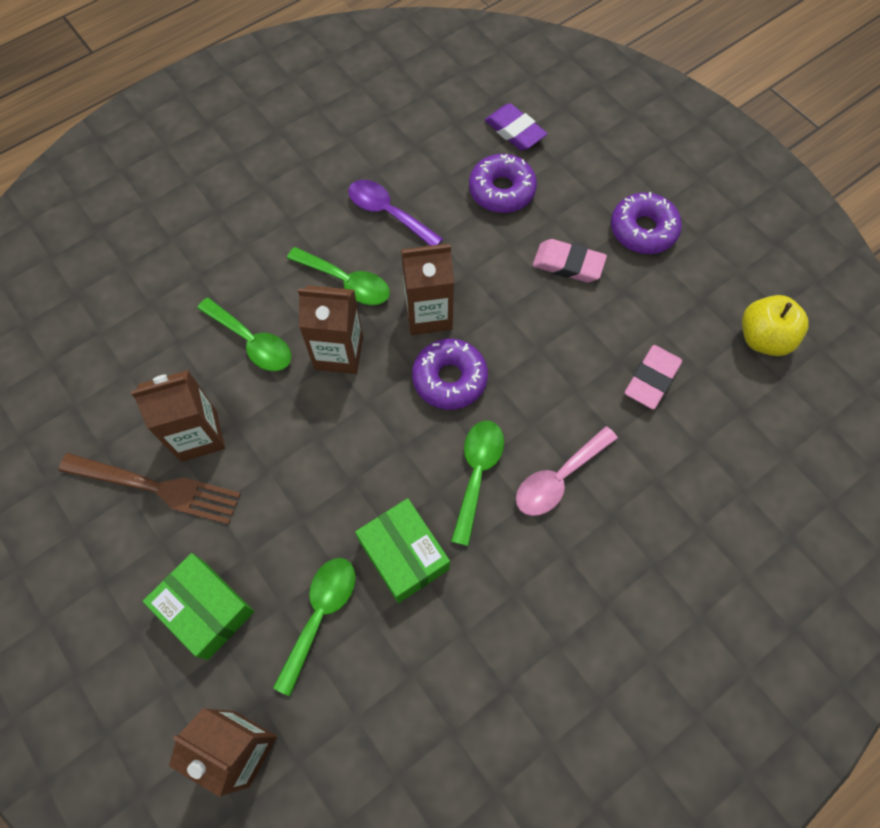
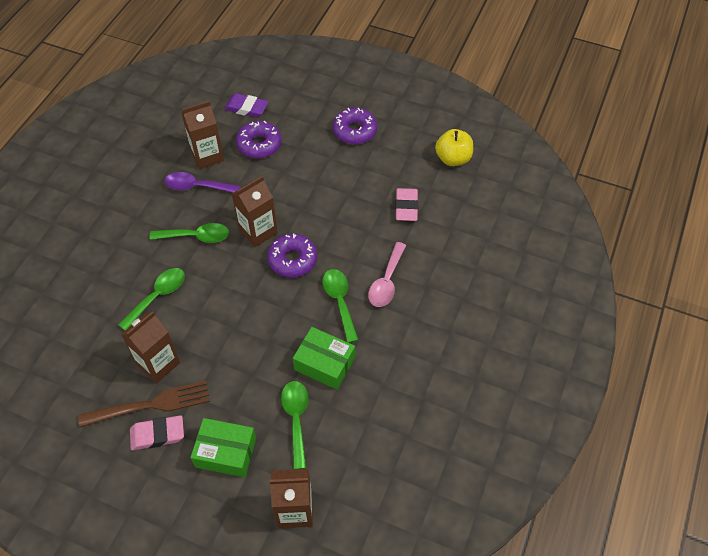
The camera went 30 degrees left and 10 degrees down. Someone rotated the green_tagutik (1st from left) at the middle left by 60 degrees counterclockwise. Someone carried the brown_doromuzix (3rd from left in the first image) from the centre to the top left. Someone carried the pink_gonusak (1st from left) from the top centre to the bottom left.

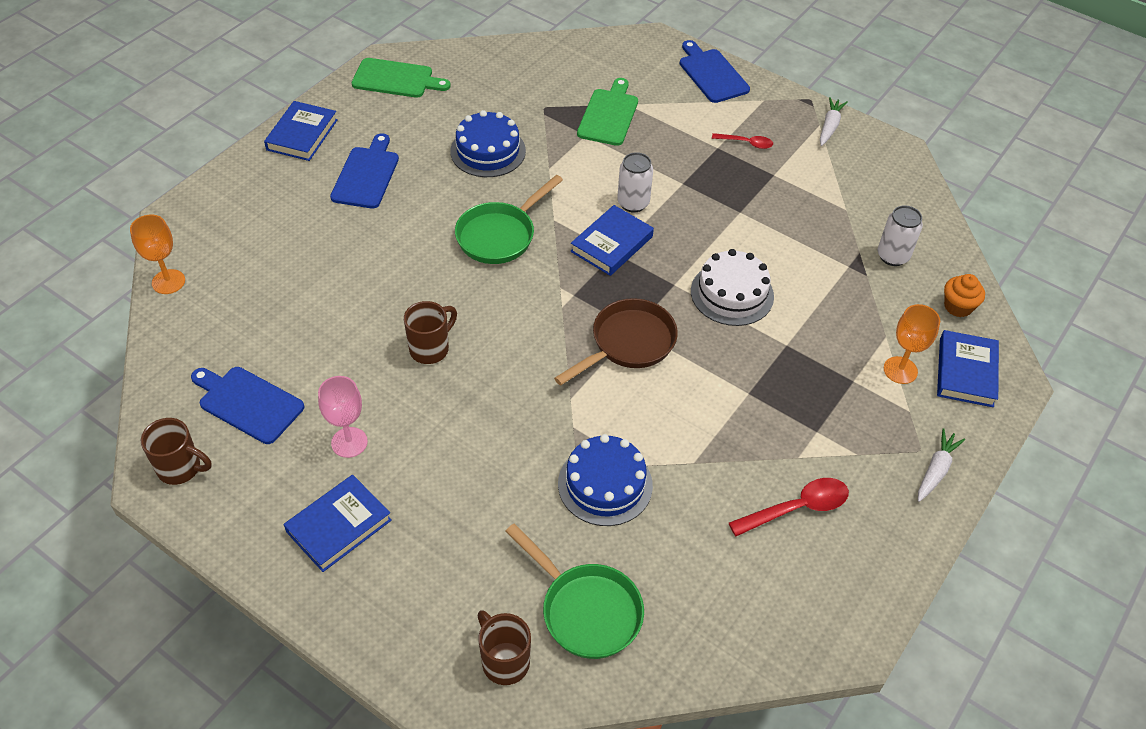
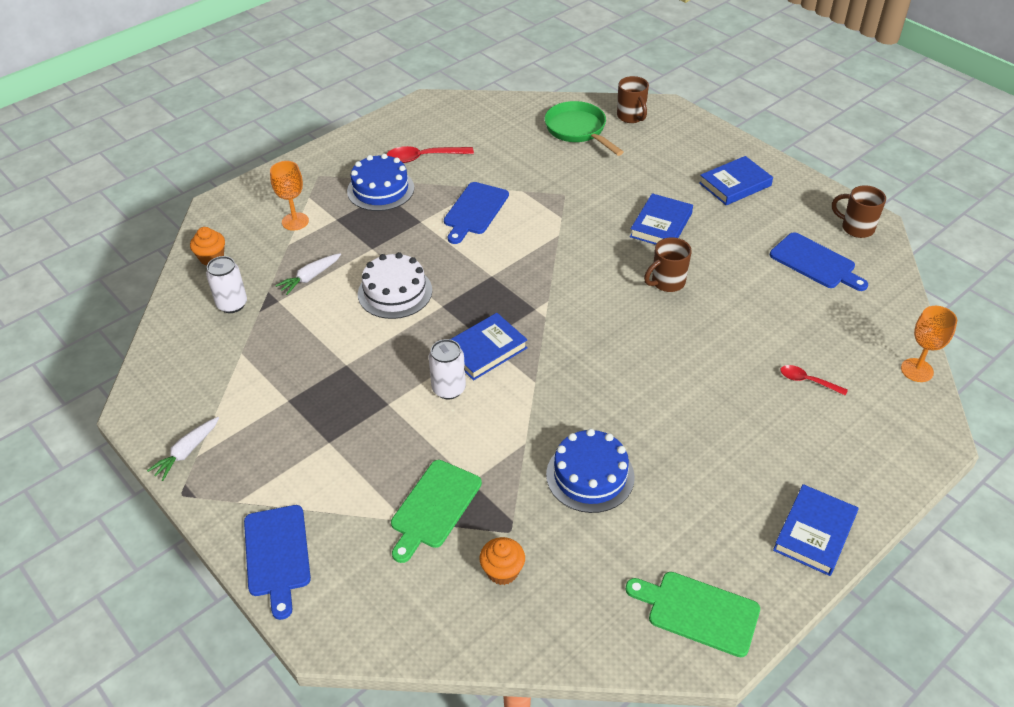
The camera went 165 degrees left and 5 degrees down. Someone took away the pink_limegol at the middle left. Someone carried the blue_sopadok (2nd from left) from the top left to the top centre. Someone took away the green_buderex (1st from left) at the top centre. Someone took away the brown_buderex at the centre. Someone carried the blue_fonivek (2nd from left in the first image) from the centre to the top centre. Someone carried the red_tagutik (1st from left in the first image) from the top centre to the middle right. Someone carried the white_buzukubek (2nd from left) from the middle right to the middle left. Someone carried the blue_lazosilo (4th from left in the first image) from the middle right to the top centre. Someone put down the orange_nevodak (2nd from left) at the bottom centre.

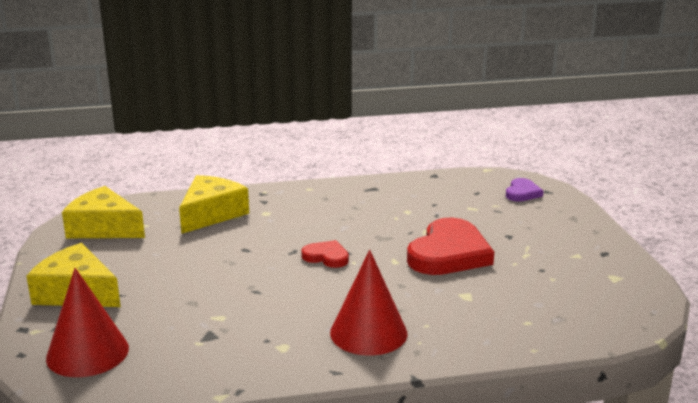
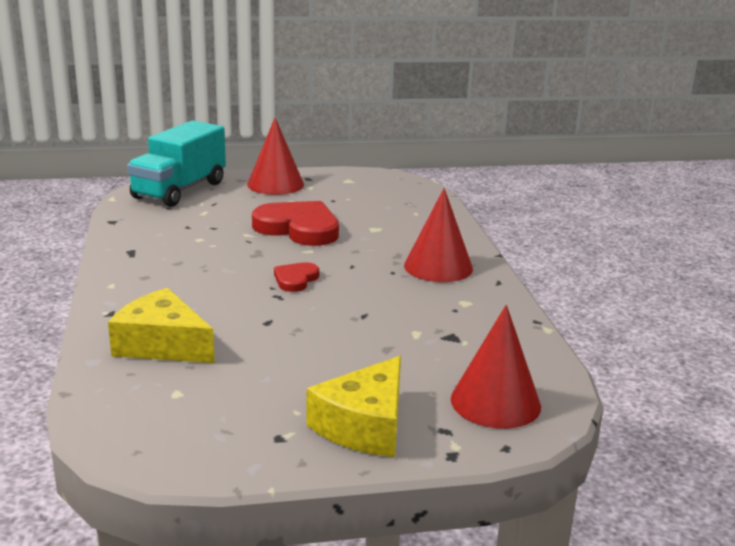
The camera went 90 degrees left and 0 degrees up. Someone took away the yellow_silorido (2nd from left) at the middle left. Someone swapped the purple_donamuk at the middle right for the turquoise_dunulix at the top left. Someone put down the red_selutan (1st from left) at the top centre.

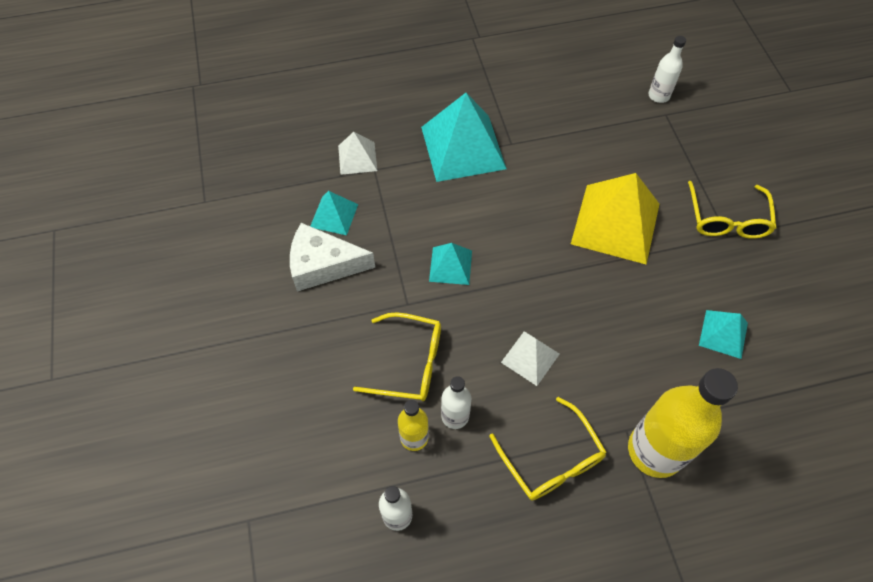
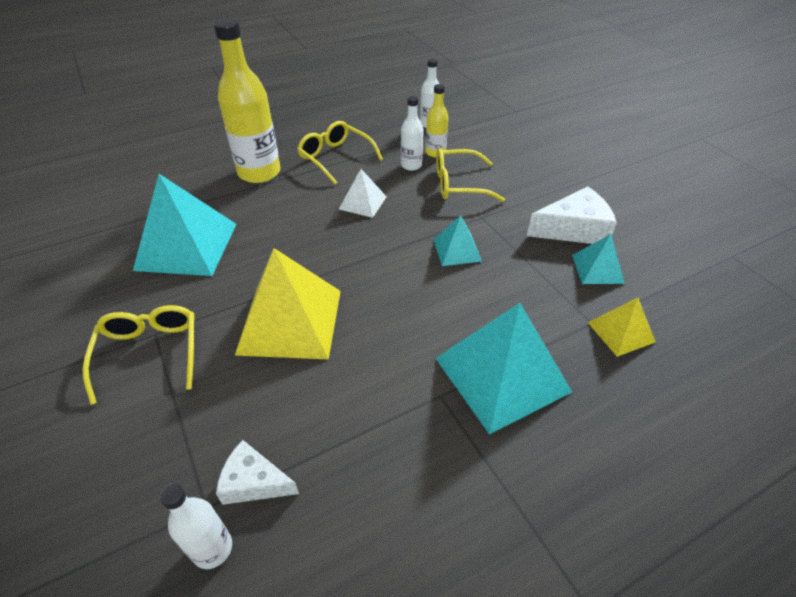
The camera went 165 degrees right and 15 degrees down. Someone repainted the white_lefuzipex (1st from left) at the top centre, which became the yellow_lefuzipex (2nd from left) at the middle right. Someone scaled the turquoise_lefuzipex (4th from left in the first image) at the middle right by 1.95. Someone put down the white_silorido (1st from left) at the bottom left.

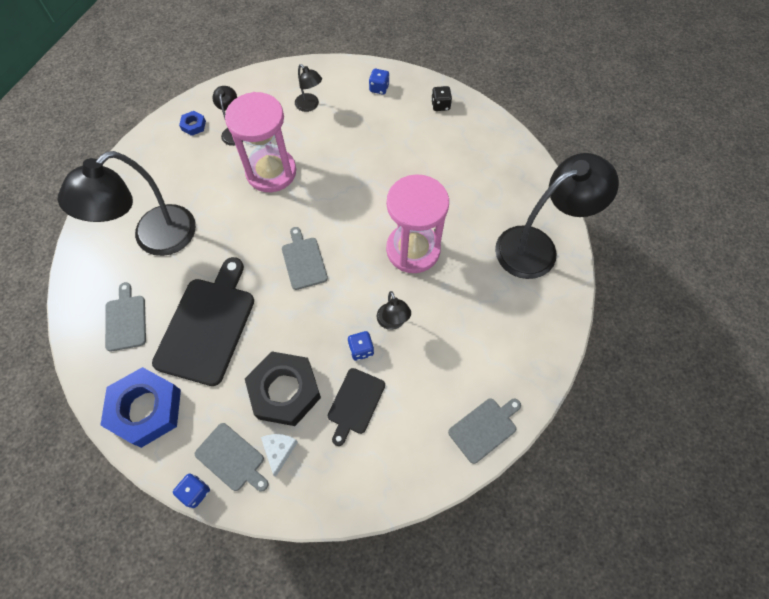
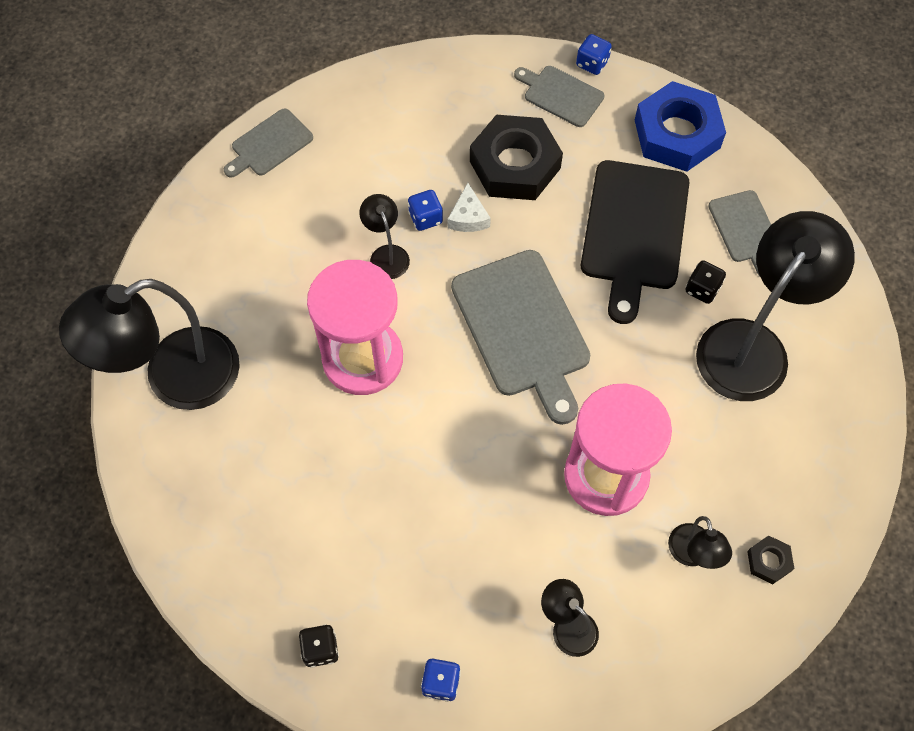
The camera went 175 degrees right and 0 degrees up. Someone repainted the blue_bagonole (2nd from left) at the top left, which became the black_bagonole (2nd from left) at the bottom right. Someone carried the white_silorido from the bottom centre to the top centre. Someone scaled the grey_sopadok (3rd from left in the first image) at the centre by 1.85. Someone took away the black_sopadok (2nd from left) at the bottom centre. Someone put down the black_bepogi (2nd from left) at the middle right.

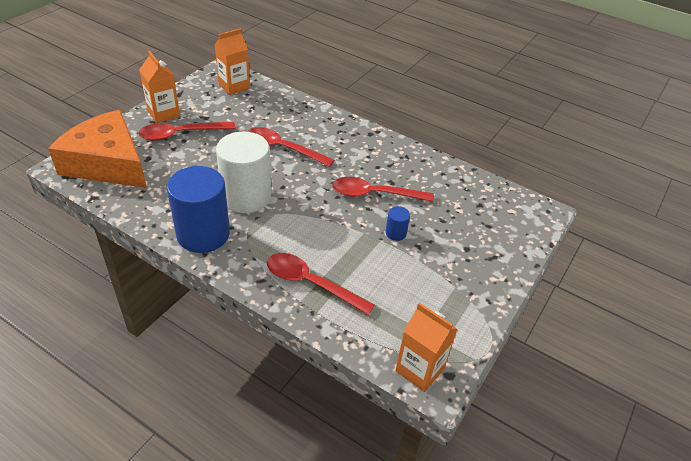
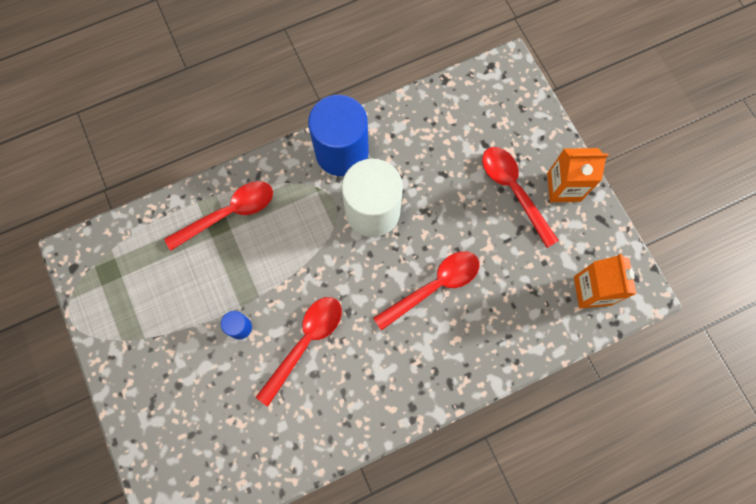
The camera went 125 degrees right and 30 degrees up. Someone took away the orange_silorido at the top left. Someone rotated the red_tagutik (1st from left in the first image) at the top left by 45 degrees counterclockwise. Someone took away the orange_doromuzix (3rd from left) at the bottom centre.

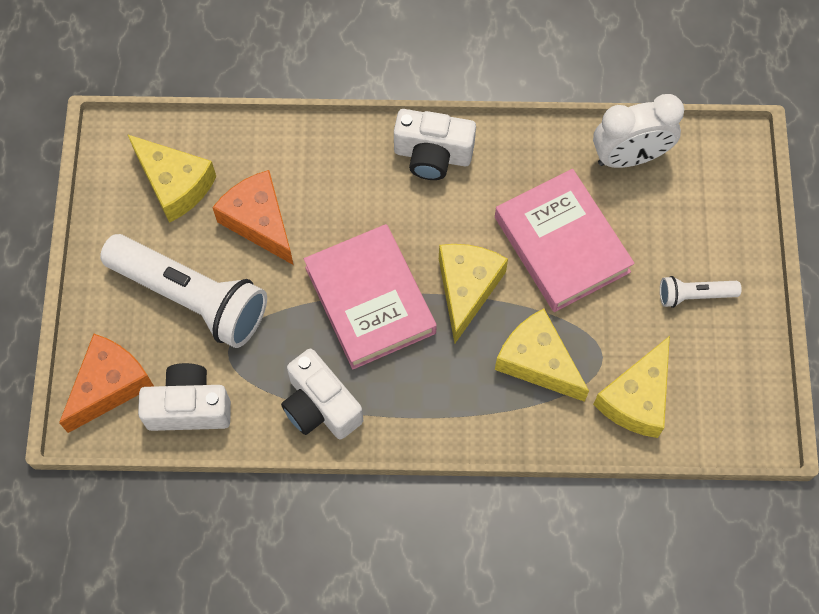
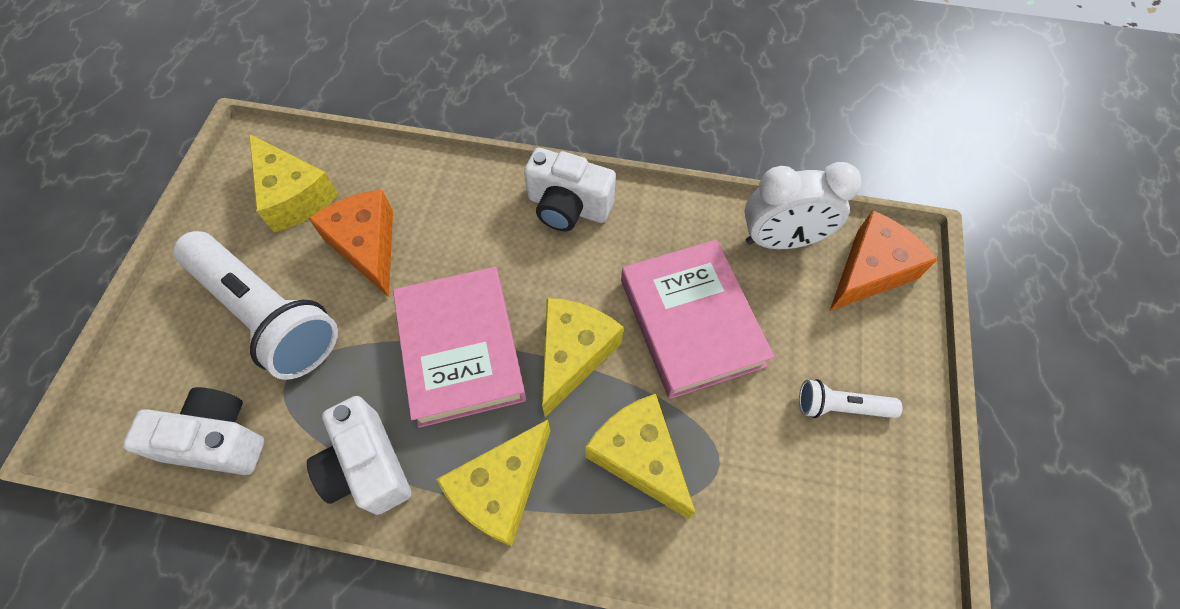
The camera went 10 degrees right and 5 degrees down. Someone carried the orange_silorido (1st from left in the first image) from the middle left to the middle right. Someone carried the yellow_silorido (4th from left in the first image) from the middle right to the bottom centre.

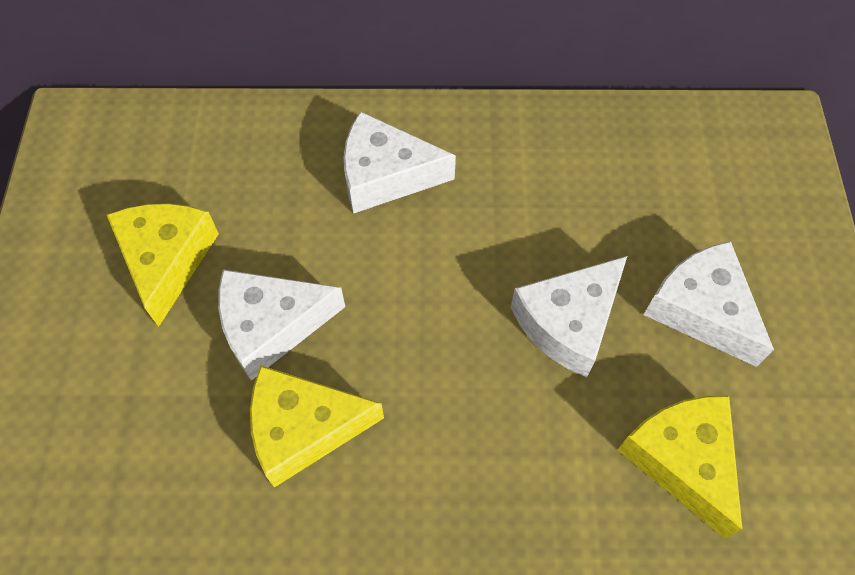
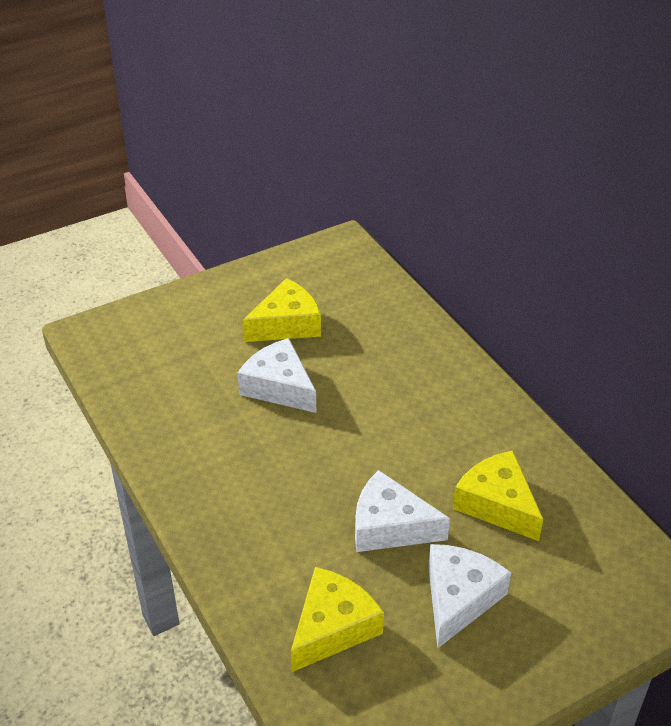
The camera went 60 degrees right and 20 degrees down. Someone carried the yellow_silorido (2nd from left in the first image) from the bottom centre to the bottom right. Someone took away the white_silorido (2nd from left) at the top centre.

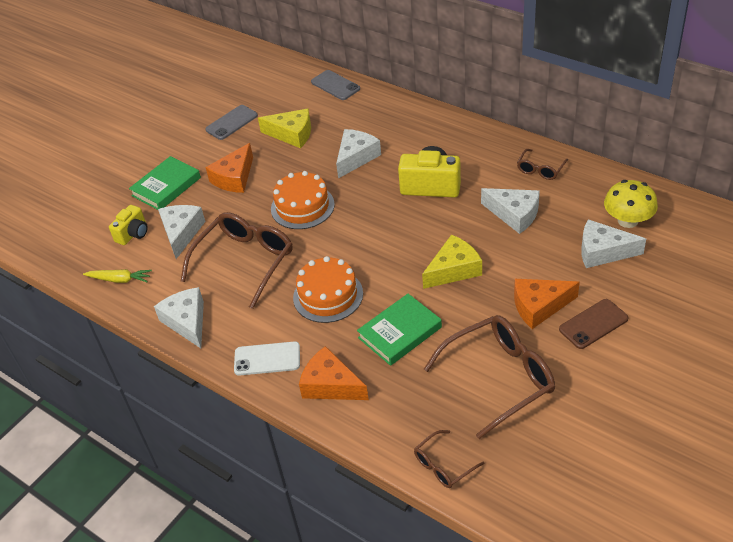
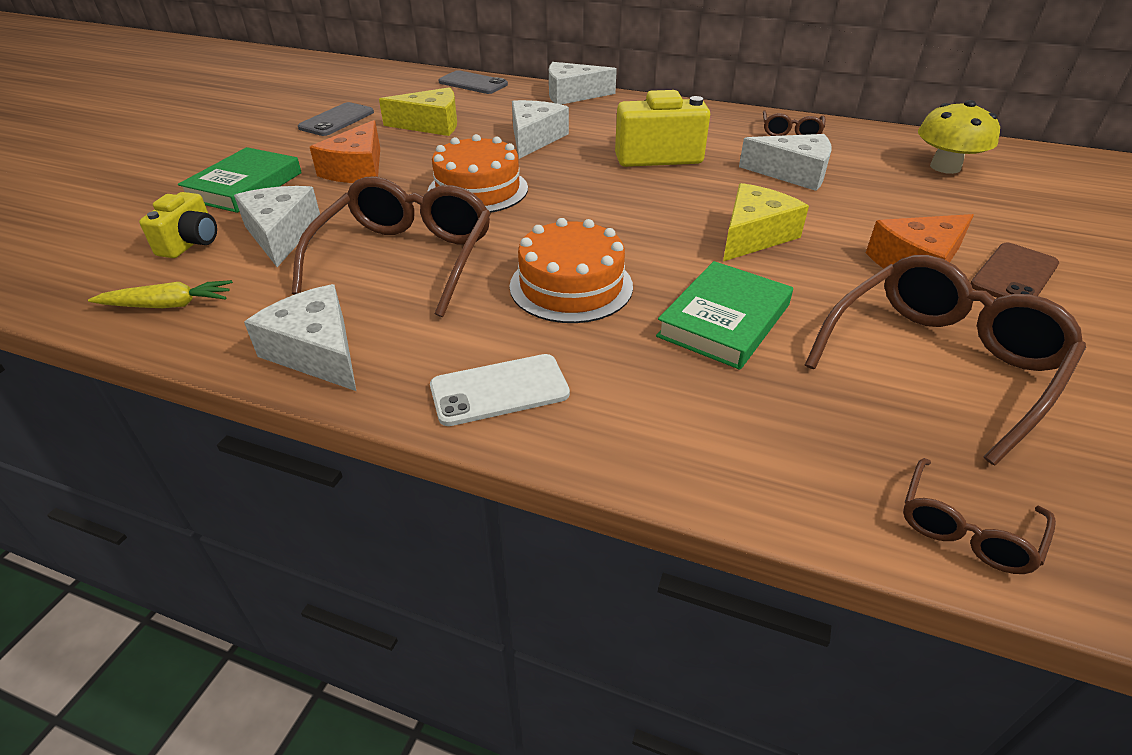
The camera went 20 degrees left and 5 degrees down. Someone took away the orange_silorido (2nd from left) at the bottom centre. Someone carried the white_silorido (5th from left in the first image) from the middle right to the top centre.

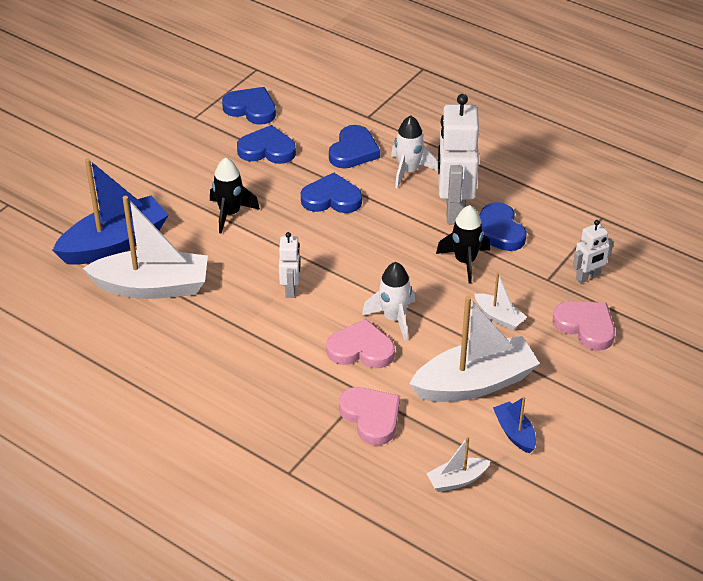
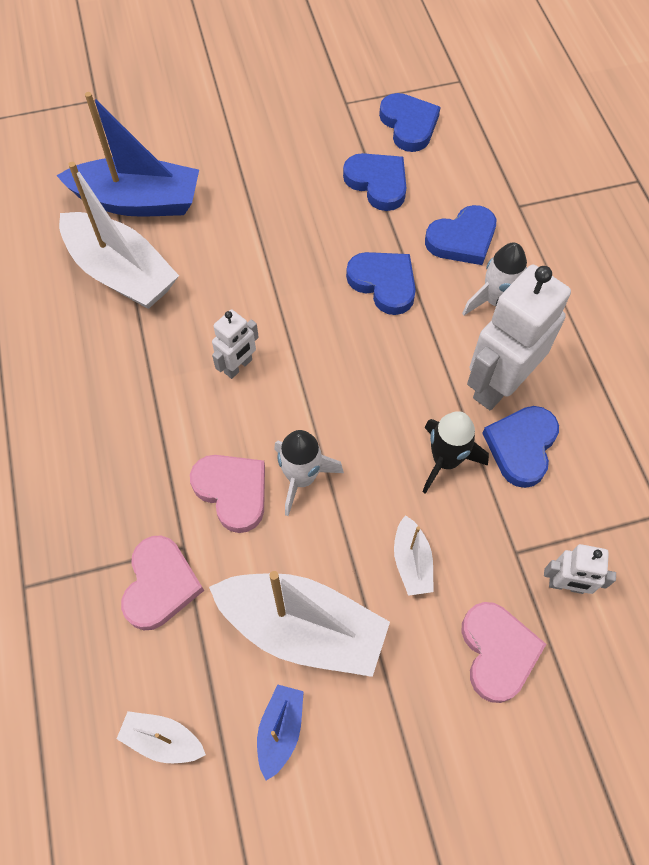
The camera went 40 degrees right and 20 degrees up. Someone took away the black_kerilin (1st from left) at the centre.

